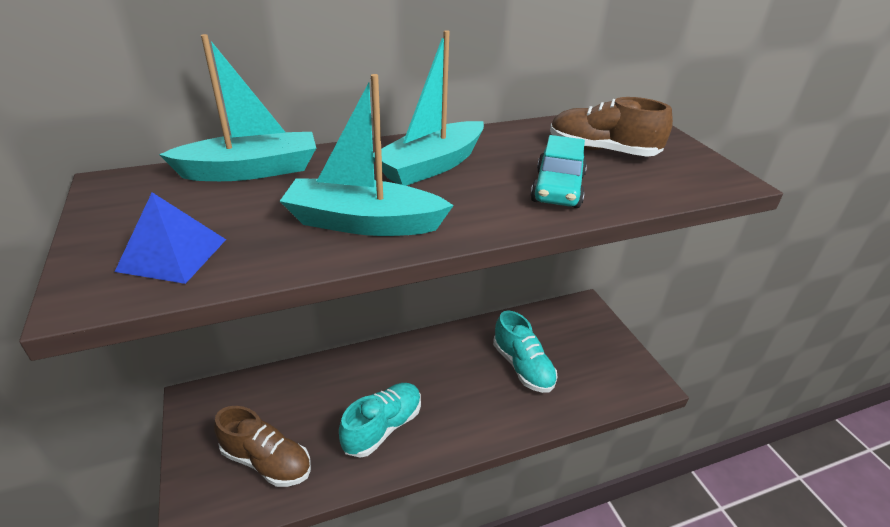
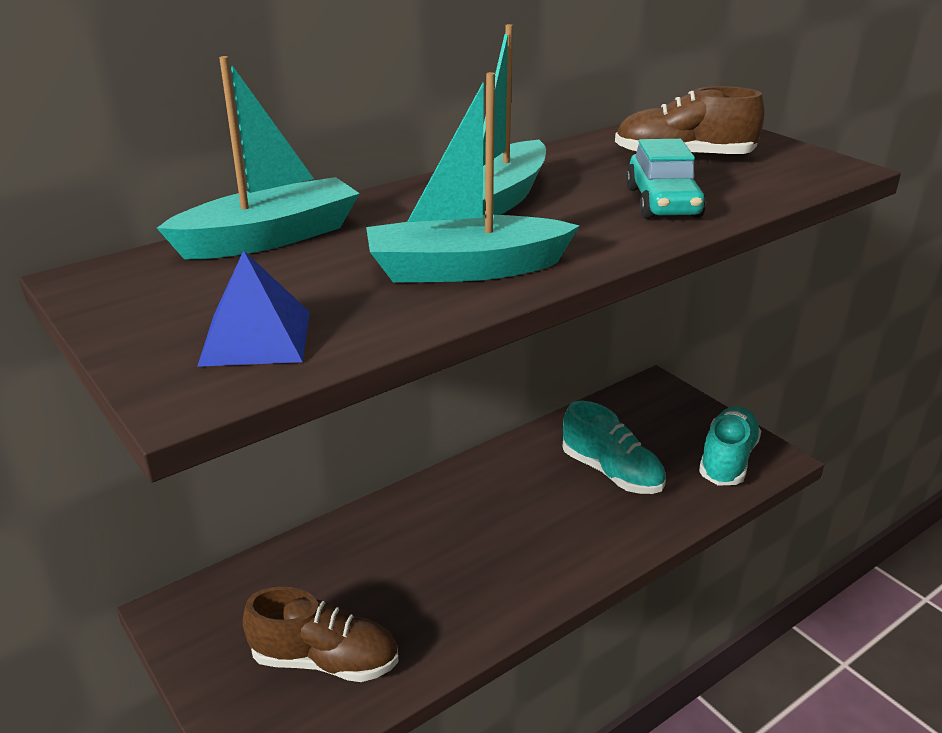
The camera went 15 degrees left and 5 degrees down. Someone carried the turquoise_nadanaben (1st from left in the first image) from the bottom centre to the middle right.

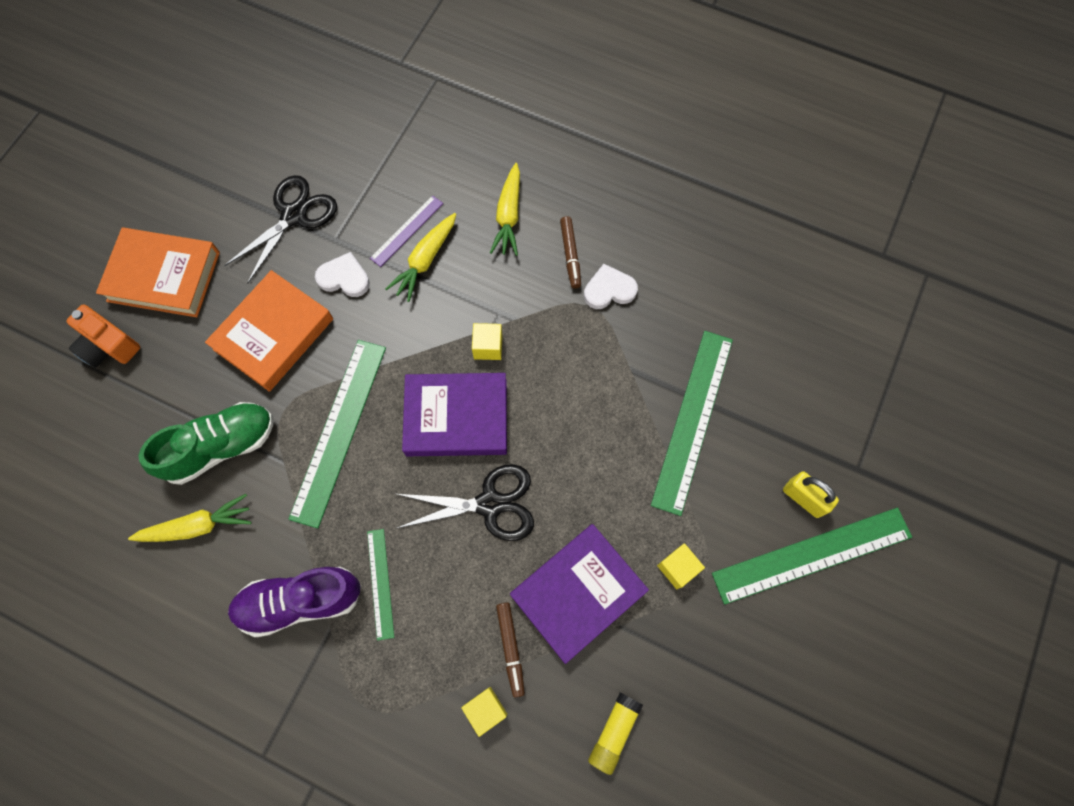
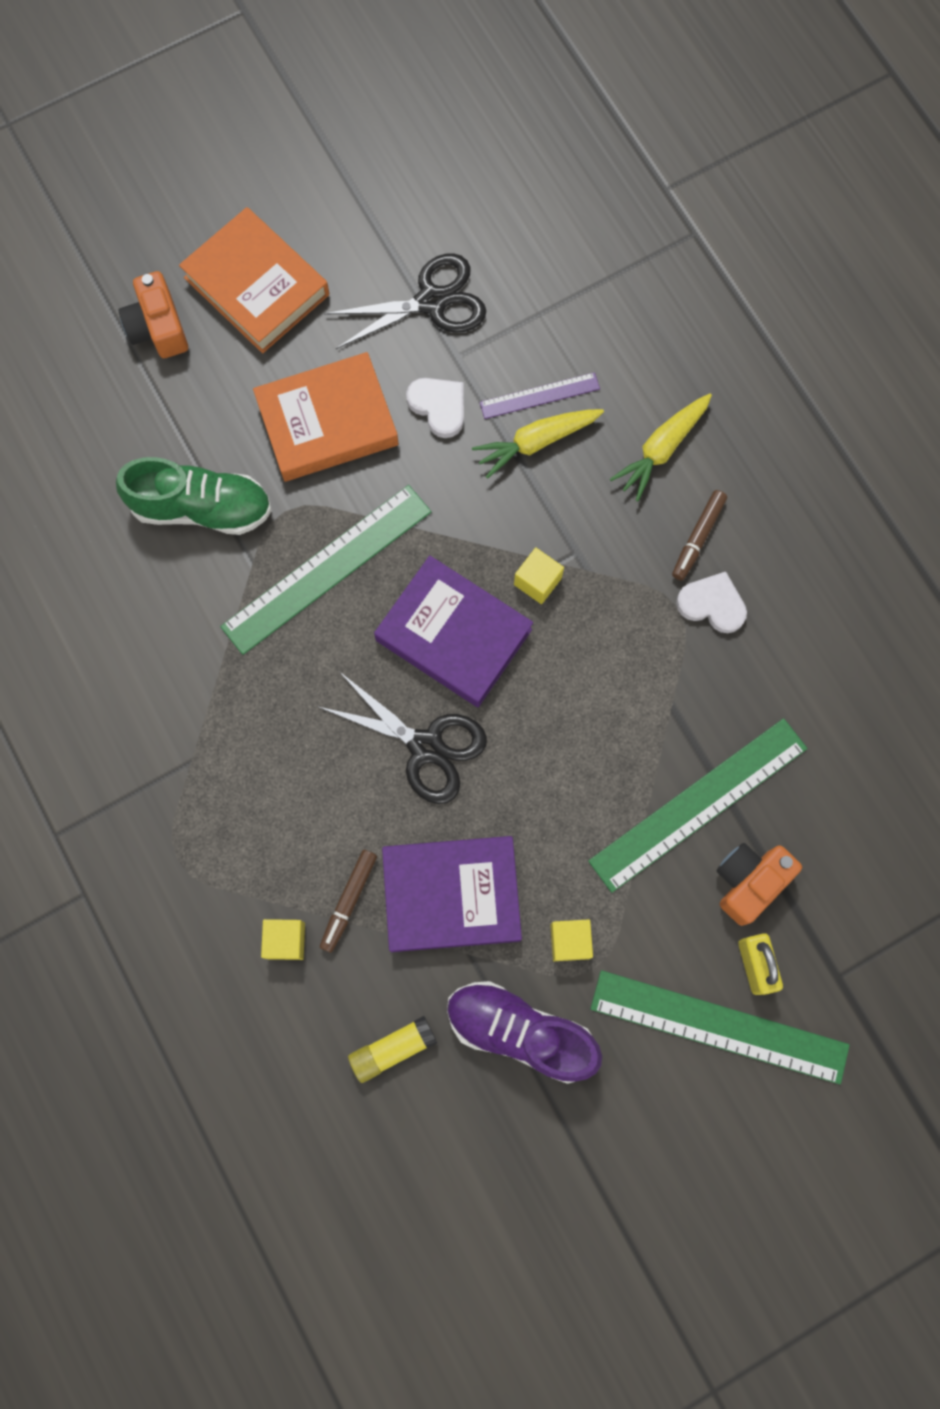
The camera went 35 degrees right and 5 degrees up. Someone took away the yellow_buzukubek (1st from left) at the middle left. Someone carried the purple_nadanaben from the bottom left to the bottom centre. Someone took away the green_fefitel (2nd from left) at the bottom centre. Someone put down the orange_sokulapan (2nd from left) at the middle right.

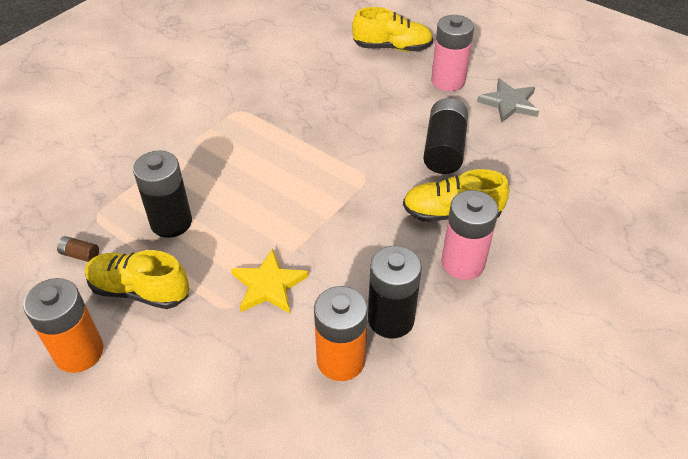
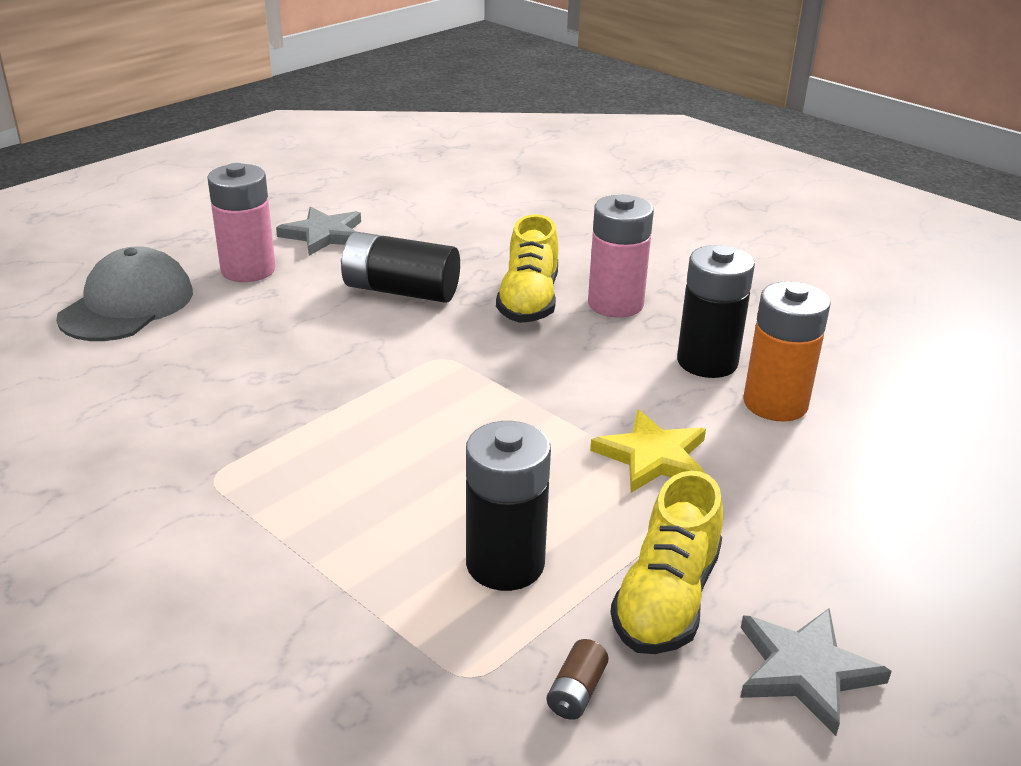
The camera went 85 degrees left and 15 degrees down. Someone swapped the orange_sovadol (1st from left) at the bottom left for the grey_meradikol (2nd from left) at the bottom right. Someone swapped the yellow_nadanaben (2nd from left) at the top centre for the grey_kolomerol at the middle left.

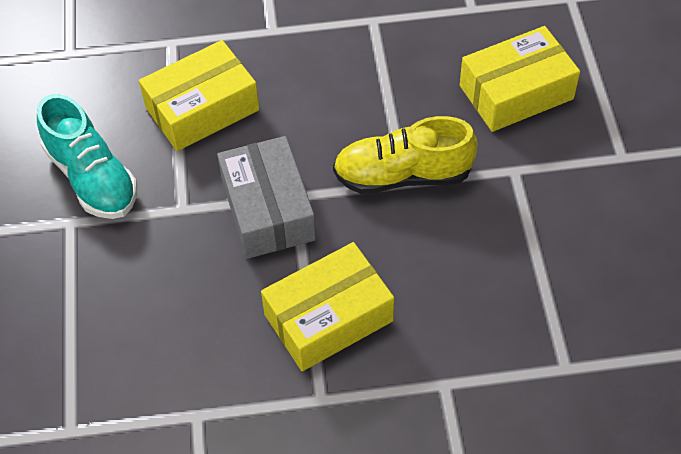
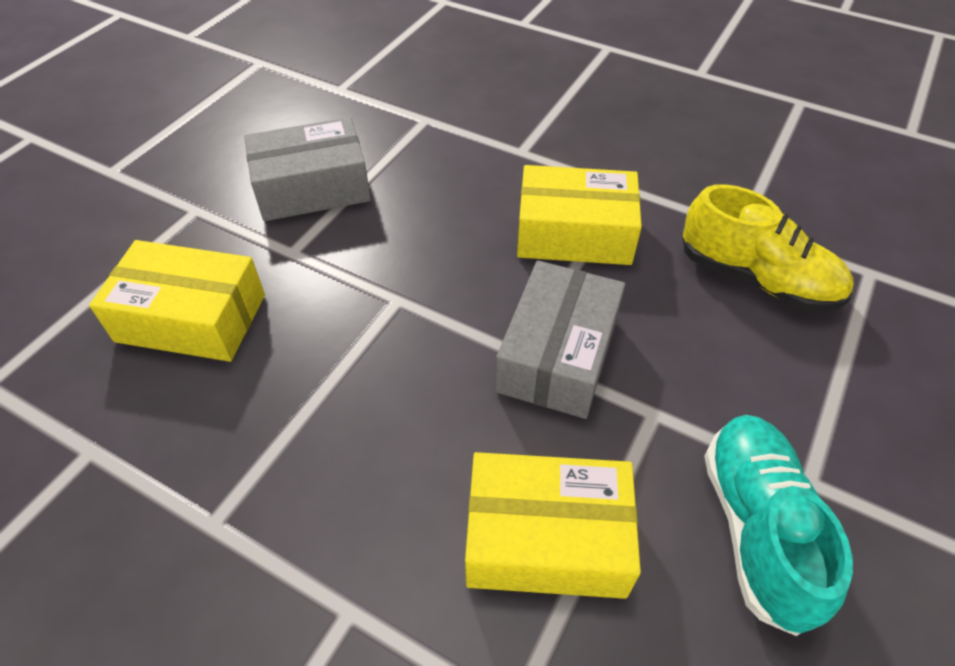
The camera went 145 degrees left and 5 degrees down. Someone carried the yellow_nadanaben from the centre to the middle right. Someone put down the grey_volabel (1st from left) at the top left.

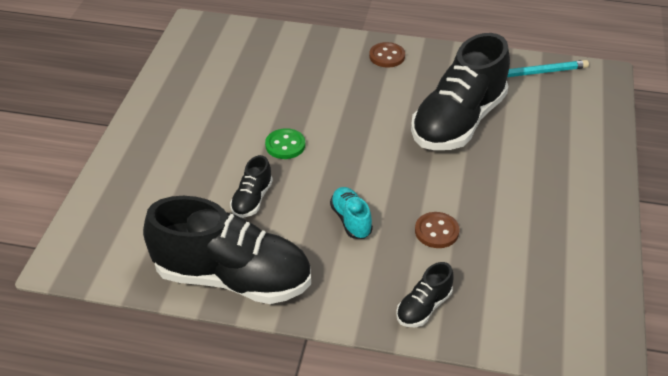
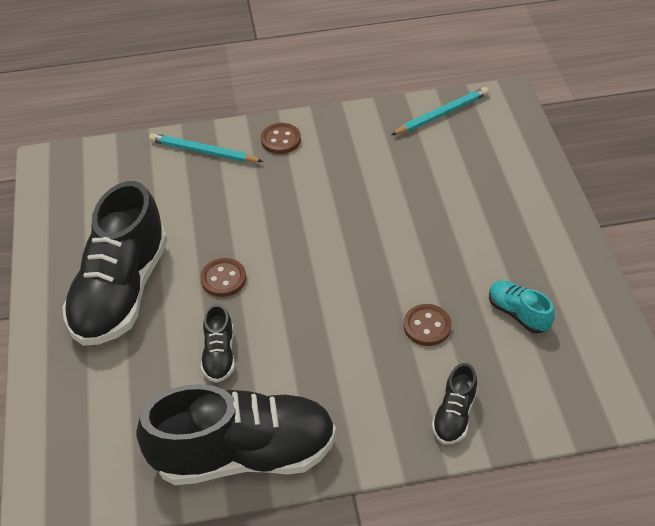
The camera went 20 degrees left and 5 degrees up. Someone repainted the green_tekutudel at the centre, which became the brown_tekutudel (1st from left) at the centre. Someone carried the turquoise_nadanaben from the centre to the middle right. Someone carried the black_nadanaben (4th from left in the first image) from the top right to the middle left. Someone put down the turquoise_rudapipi (1st from left) at the top left.

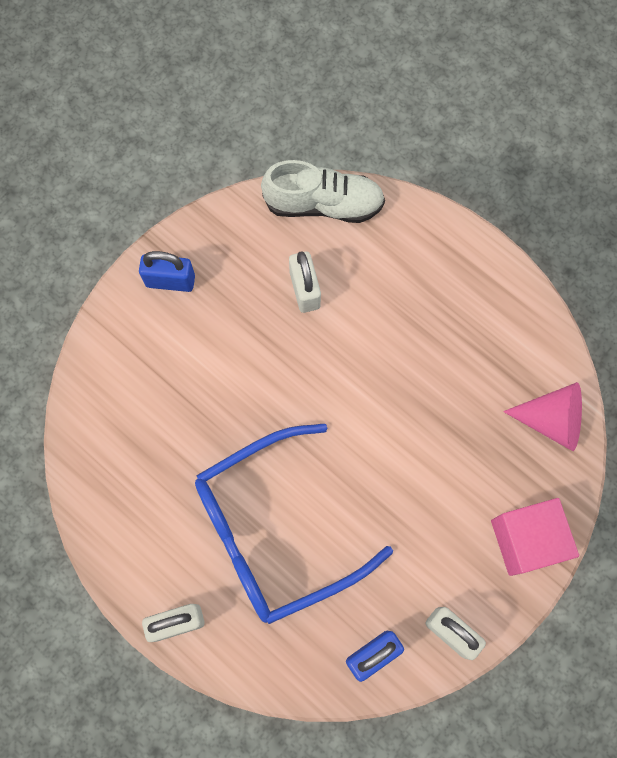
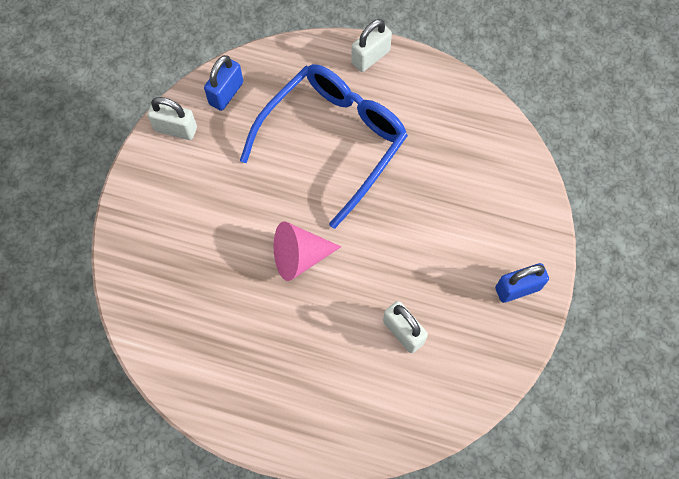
The camera went 155 degrees right and 5 degrees down. Someone took away the white_nadanaben at the top centre. Someone took away the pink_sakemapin at the bottom right. Someone carried the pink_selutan from the middle right to the centre.

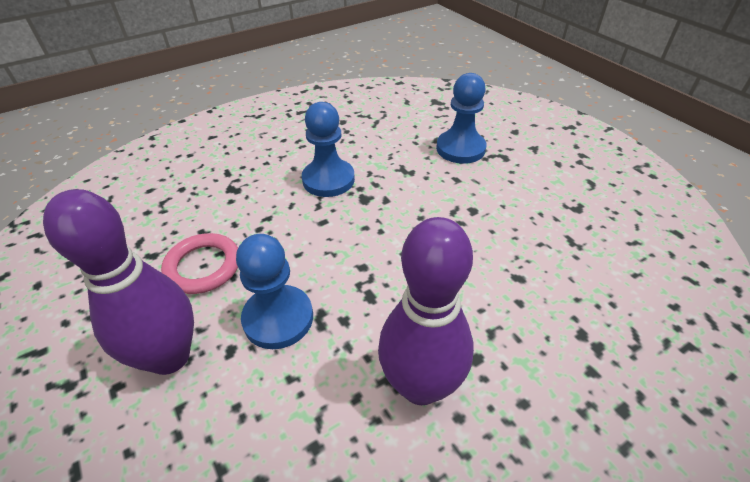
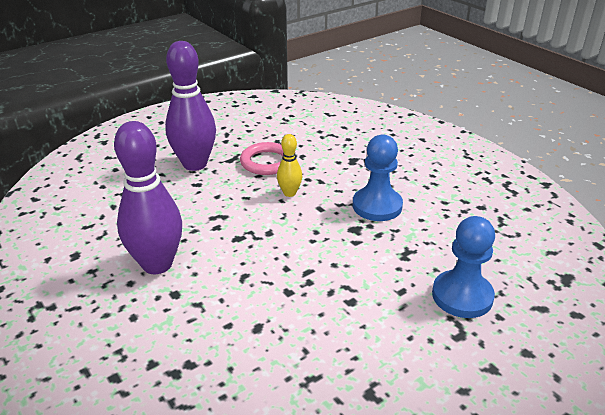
The camera went 85 degrees right and 10 degrees down. Someone took away the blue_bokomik (1st from left) at the centre. Someone put down the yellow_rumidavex at the centre.

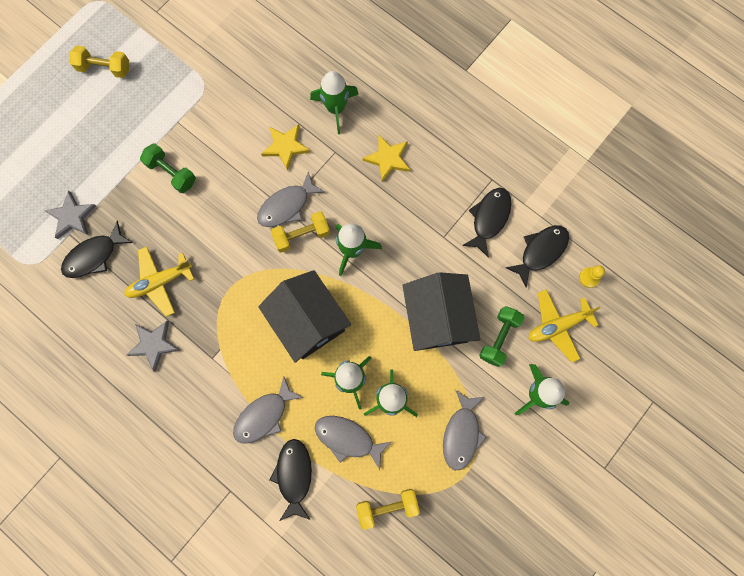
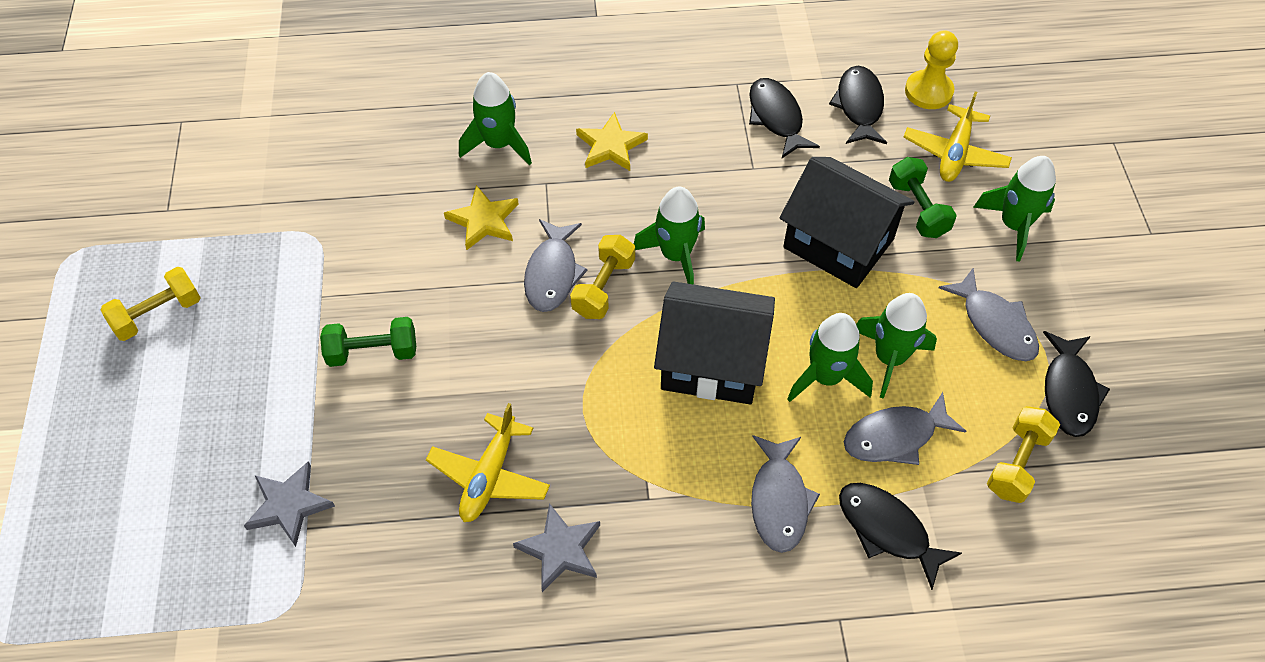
The camera went 45 degrees left and 20 degrees down. Someone carried the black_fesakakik (1st from left in the first image) from the middle left to the middle right. Someone scaled the yellow_bokomik at the middle right by 1.69.

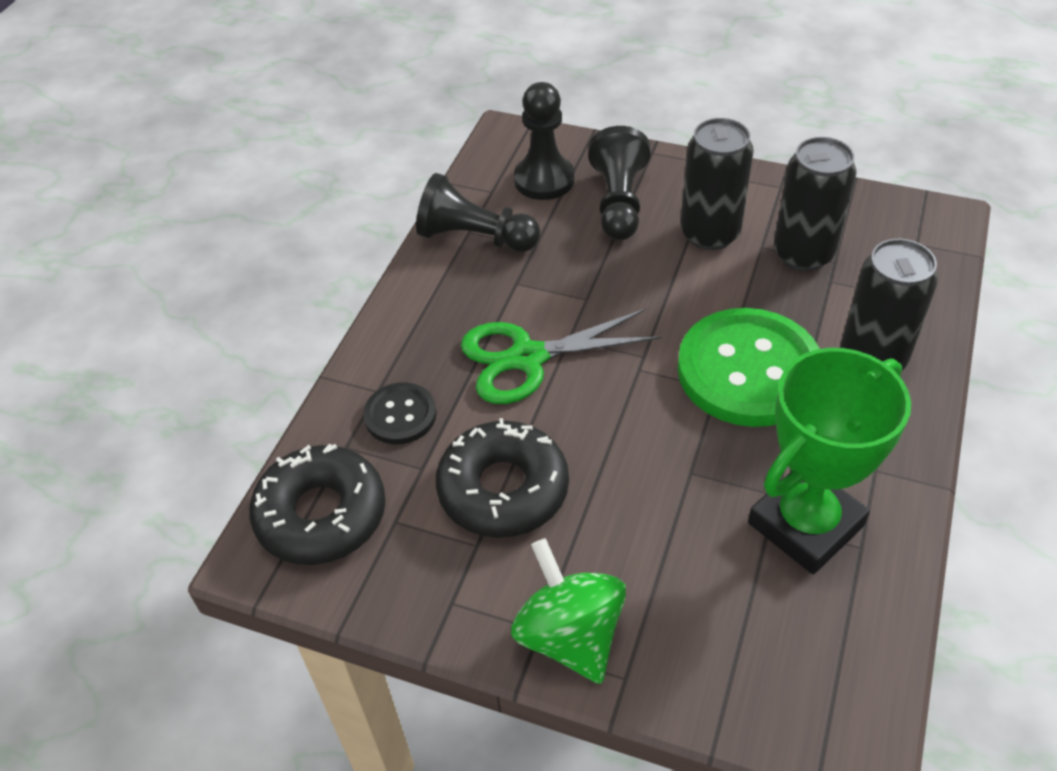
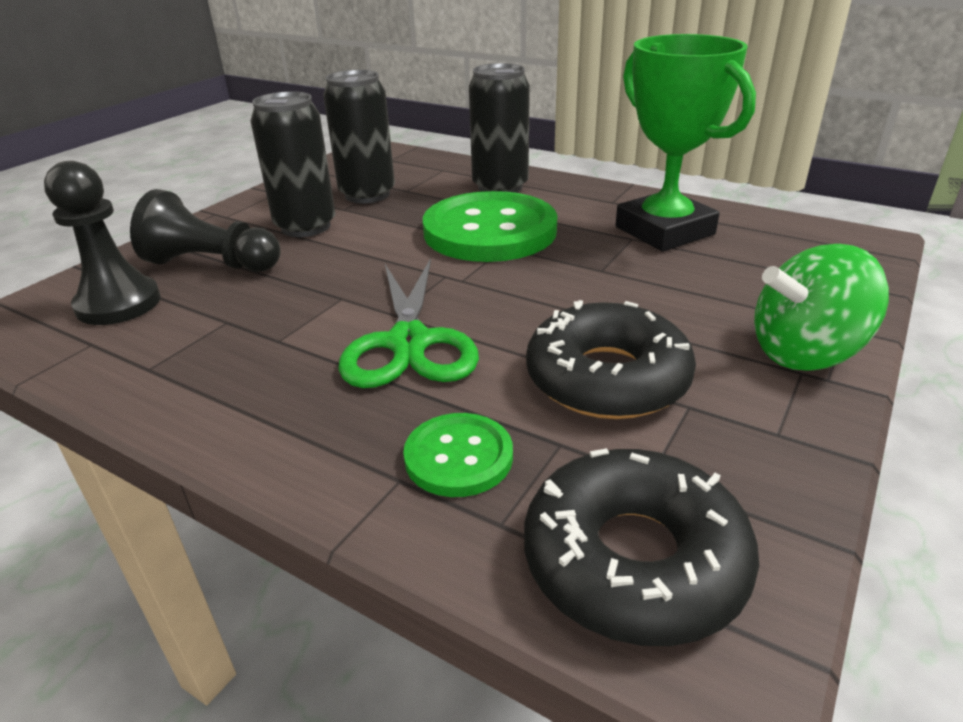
The camera went 80 degrees left and 15 degrees down. Someone repainted the black_tekutudel at the centre, which became the green_tekutudel (1st from left) at the centre. Someone took away the black_bokomik (1st from left) at the top centre.

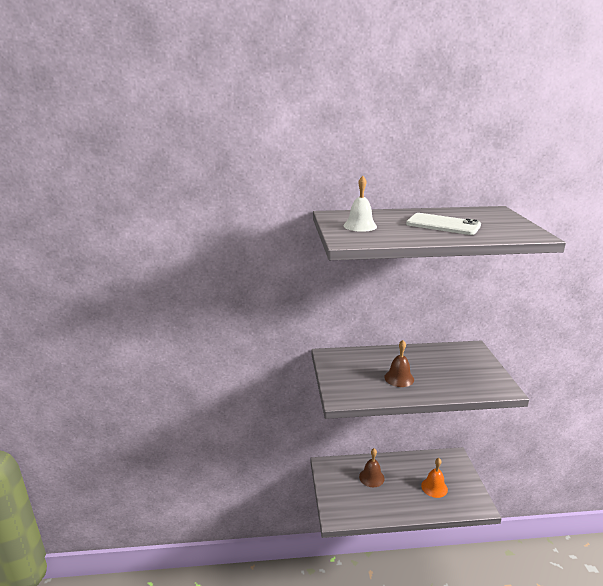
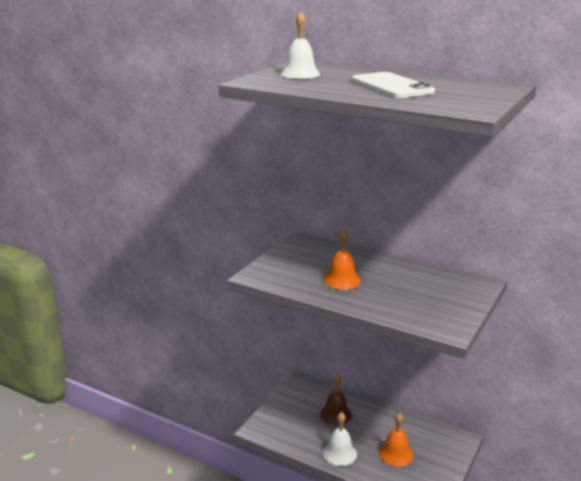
The camera went 35 degrees right and 0 degrees up. Someone repainted the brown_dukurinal (2nd from left) at the centre, which became the orange_dukurinal (1st from left) at the centre. Someone put down the white_dukurinal (2nd from left) at the bottom centre.

